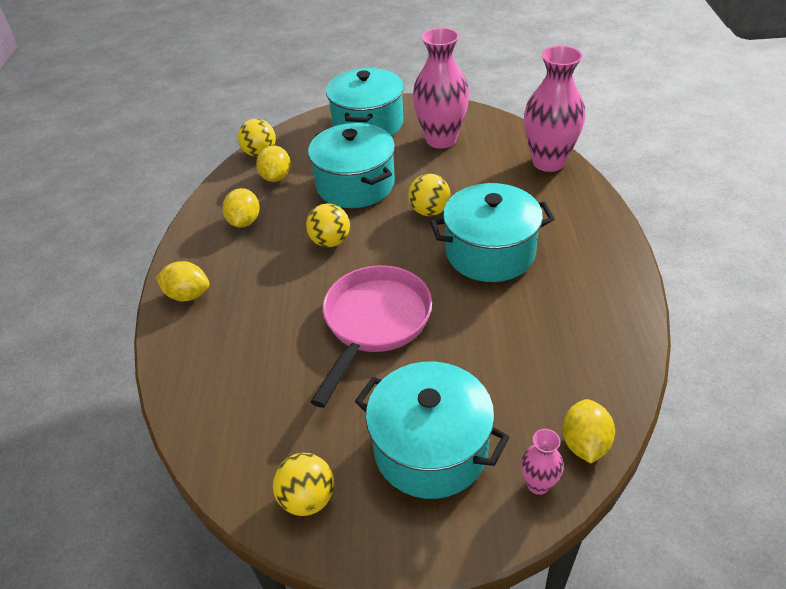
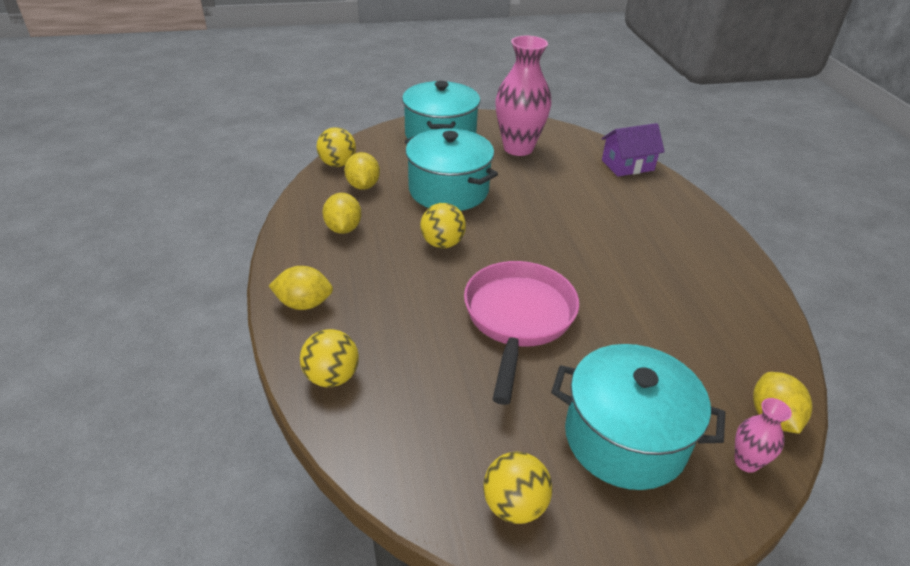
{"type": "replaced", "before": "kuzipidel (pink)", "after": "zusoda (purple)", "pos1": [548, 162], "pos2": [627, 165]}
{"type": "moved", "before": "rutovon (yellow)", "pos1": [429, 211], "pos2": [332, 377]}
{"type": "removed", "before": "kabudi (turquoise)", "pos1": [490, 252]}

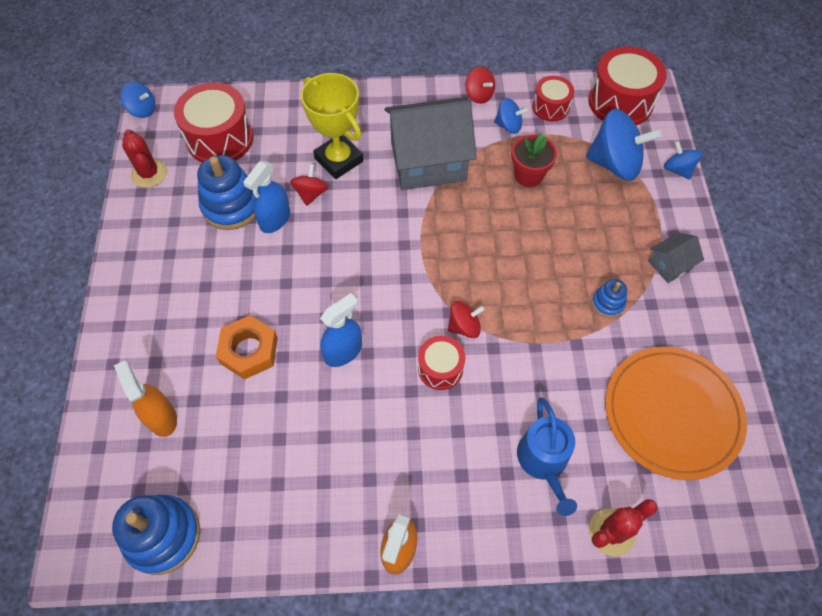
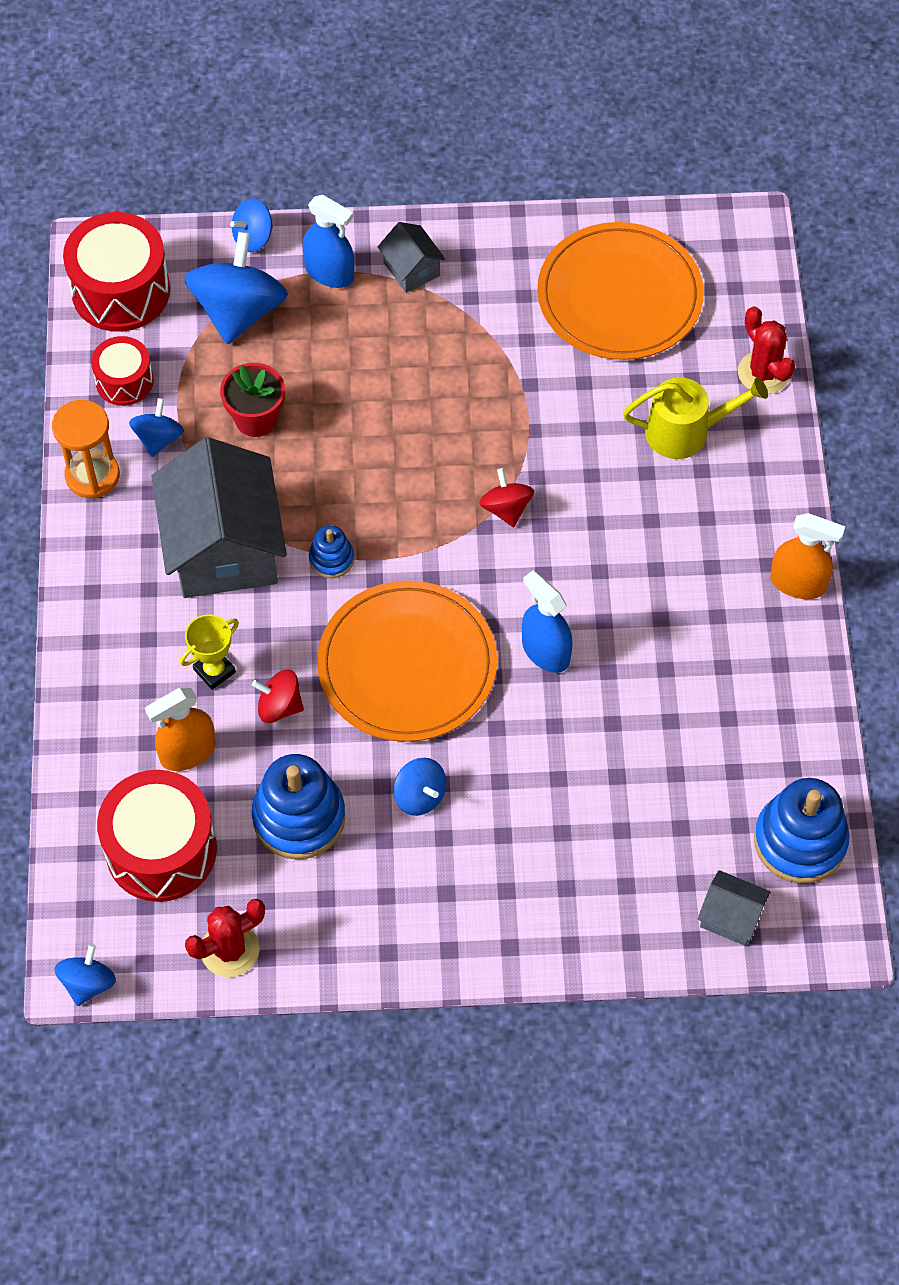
{"type": "replaced", "before": "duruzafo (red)", "after": "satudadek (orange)", "pos1": [479, 95], "pos2": [92, 475]}
{"type": "resized", "before": "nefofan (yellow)", "pos1": [339, 160], "pos2": [214, 671], "scale": 0.55}
{"type": "moved", "before": "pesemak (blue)", "pos1": [275, 219], "pos2": [329, 273]}
{"type": "moved", "before": "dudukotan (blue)", "pos1": [608, 303], "pos2": [331, 559]}
{"type": "removed", "before": "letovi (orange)", "pos1": [249, 350]}
{"type": "removed", "before": "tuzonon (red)", "pos1": [440, 368]}
{"type": "moved", "before": "pesemak (orange)", "pos1": [161, 417], "pos2": [187, 752]}
{"type": "recoloured", "before": "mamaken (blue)", "after": "mamaken (yellow)", "pos1": [544, 461], "pos2": [685, 431]}
{"type": "added", "after": "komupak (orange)", "pos2": [407, 665]}
{"type": "added", "after": "duruzafo (blue)", "pos2": [420, 796]}
{"type": "added", "after": "zusoda (grey)", "pos2": [731, 917]}

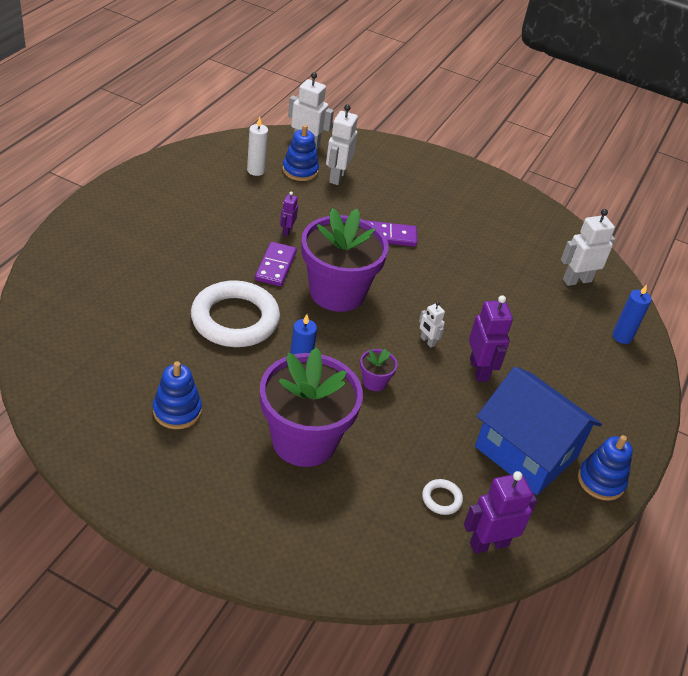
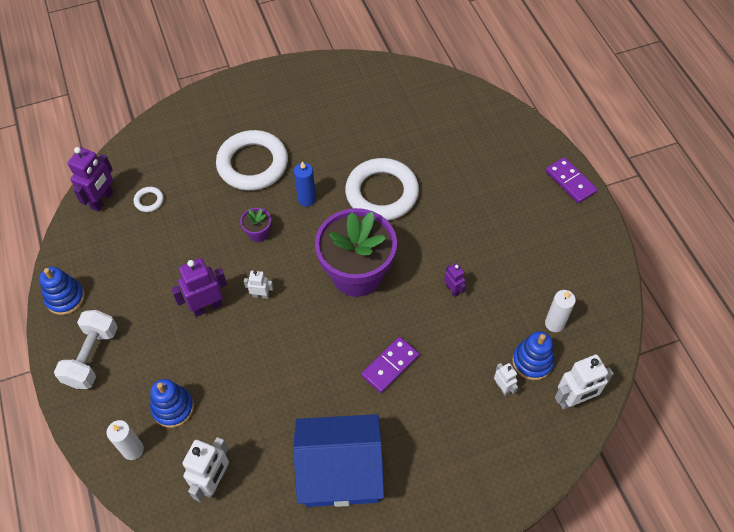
{"type": "resized", "before": "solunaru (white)", "pos1": [337, 177], "pos2": [502, 387], "scale": 0.55}
{"type": "moved", "before": "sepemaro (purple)", "pos1": [275, 266], "pos2": [570, 181]}
{"type": "recoloured", "before": "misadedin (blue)", "after": "misadedin (white)", "pos1": [622, 337], "pos2": [133, 449]}
{"type": "turned", "before": "solunaru (purple)", "pos1": [479, 370], "pos2": [207, 307], "turn": 120}
{"type": "replaced", "before": "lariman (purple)", "after": "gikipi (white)", "pos1": [304, 440], "pos2": [252, 164]}
{"type": "moved", "before": "dudukotan (blue)", "pos1": [177, 411], "pos2": [173, 408]}
{"type": "moved", "before": "zusoda (blue)", "pos1": [526, 452], "pos2": [340, 471]}
{"type": "added", "after": "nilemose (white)", "pos2": [92, 357]}

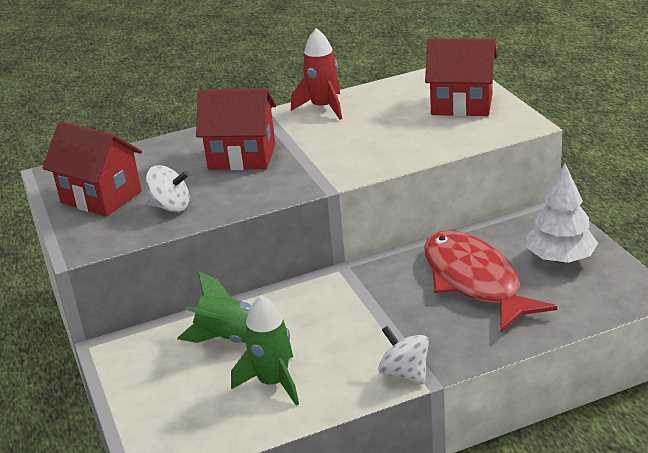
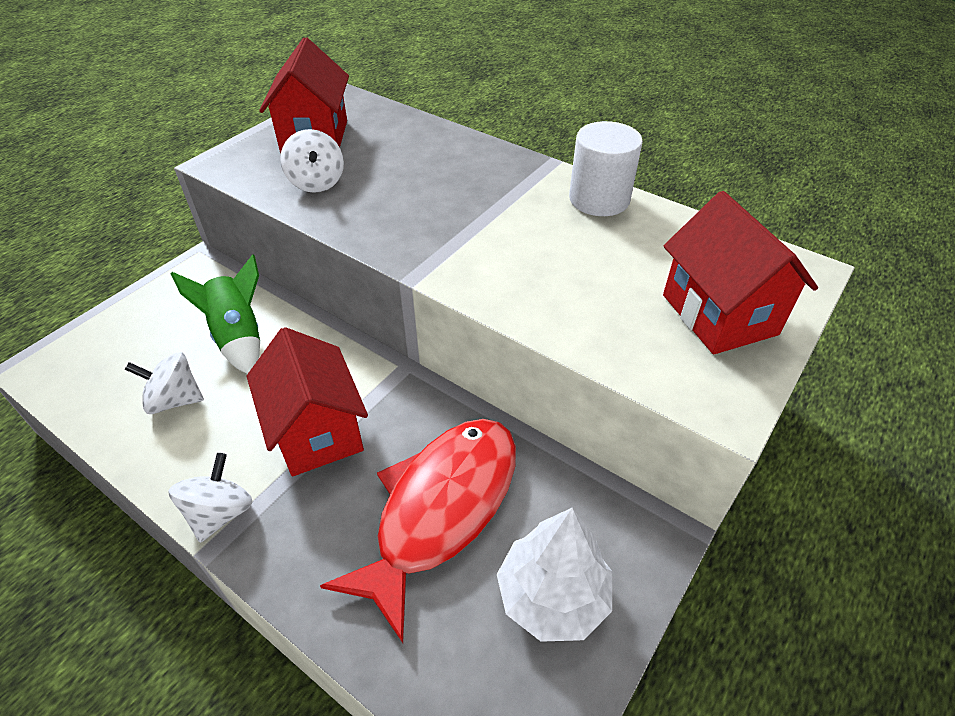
{"type": "replaced", "before": "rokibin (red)", "after": "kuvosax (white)", "pos1": [323, 107], "pos2": [599, 199]}
{"type": "moved", "before": "zusoda (red)", "pos1": [242, 157], "pos2": [317, 431]}
{"type": "replaced", "before": "rokibin (green)", "after": "duruzafo (white)", "pos1": [273, 382], "pos2": [175, 400]}

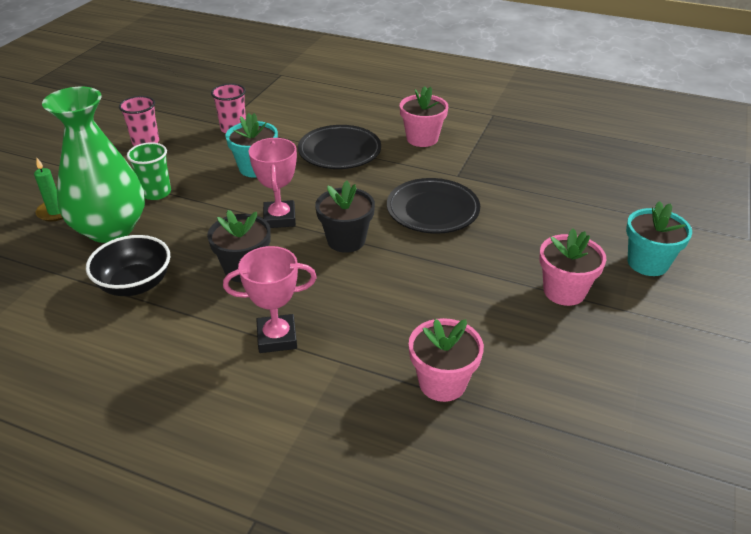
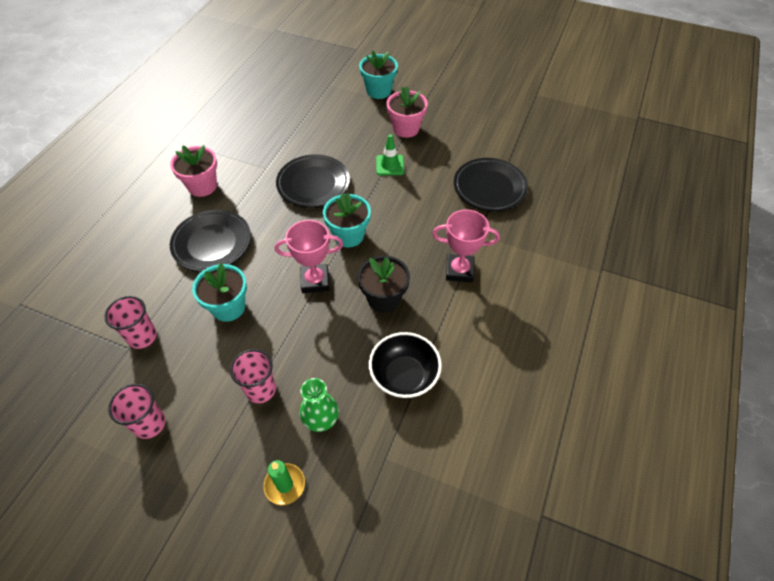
{"type": "resized", "before": "kuzipidel (green)", "pos1": [110, 229], "pos2": [320, 418], "scale": 0.47}
{"type": "recoloured", "before": "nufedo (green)", "after": "nufedo (pink)", "pos1": [156, 193], "pos2": [260, 389]}
{"type": "recoloured", "before": "lariman (black)", "after": "lariman (turquoise)", "pos1": [346, 240], "pos2": [348, 235]}
{"type": "turned", "before": "nefofan (pink)", "pos1": [277, 338], "pos2": [459, 270], "turn": -75}
{"type": "replaced", "before": "lariman (pink)", "after": "komupak (black)", "pos1": [442, 383], "pos2": [489, 188]}
{"type": "added", "after": "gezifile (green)", "pos2": [390, 165]}

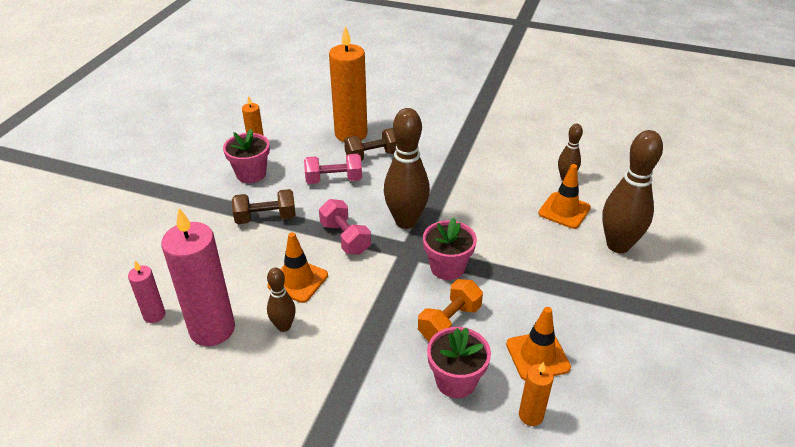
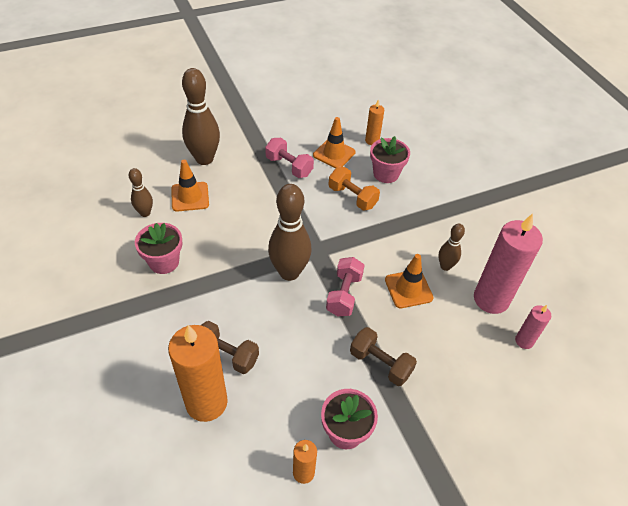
{"type": "moved", "before": "nilemose (pink)", "pos1": [334, 180], "pos2": [289, 166]}
{"type": "moved", "before": "lariman (pink)", "pos1": [447, 267], "pos2": [164, 262]}
{"type": "turned", "before": "nilemose (orange)", "pos1": [449, 322], "pos2": [352, 197], "turn": 45}

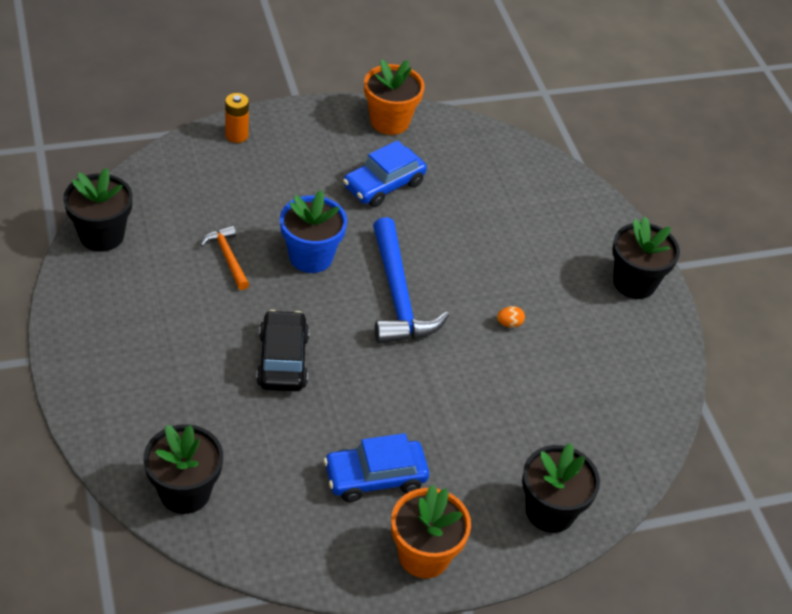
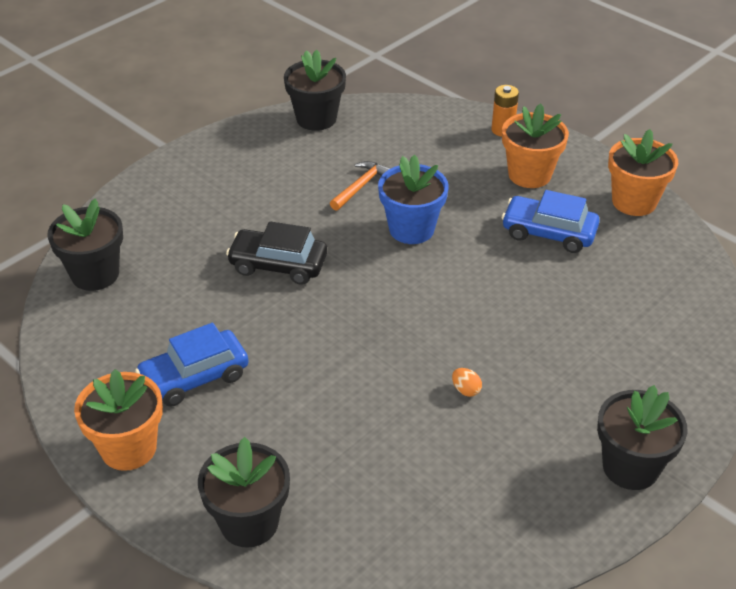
{"type": "removed", "before": "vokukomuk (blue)", "pos1": [398, 295]}
{"type": "turned", "before": "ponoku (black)", "pos1": [283, 360], "pos2": [278, 265], "turn": -135}
{"type": "turned", "before": "ponoku (blue)", "pos1": [375, 477], "pos2": [194, 377], "turn": -75}
{"type": "added", "after": "lariman (orange)", "pos2": [529, 175]}

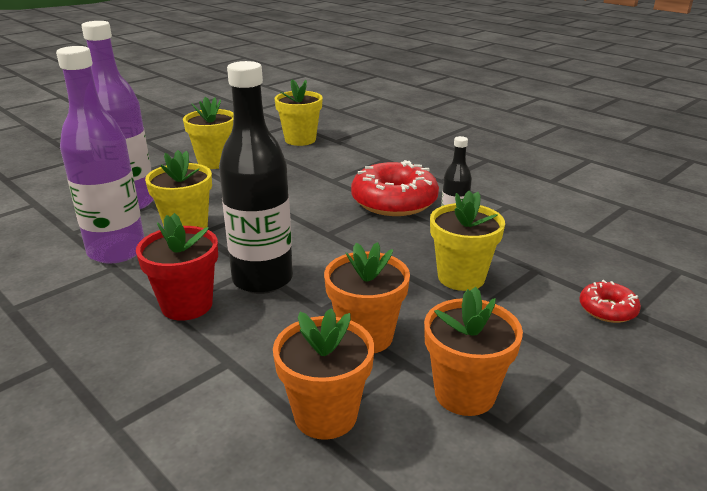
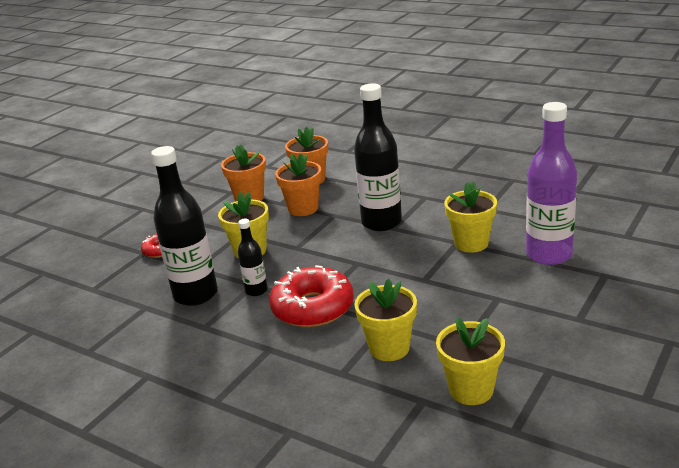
{"type": "removed", "before": "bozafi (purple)", "pos1": [117, 251]}
{"type": "moved", "before": "lariman (yellow)", "pos1": [214, 162], "pos2": [389, 348]}
{"type": "removed", "before": "lariman (red)", "pos1": [187, 305]}
{"type": "added", "after": "bozafi (black)", "pos2": [196, 294]}

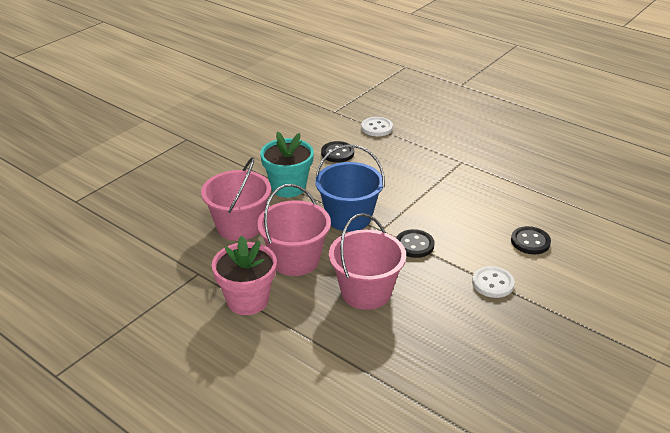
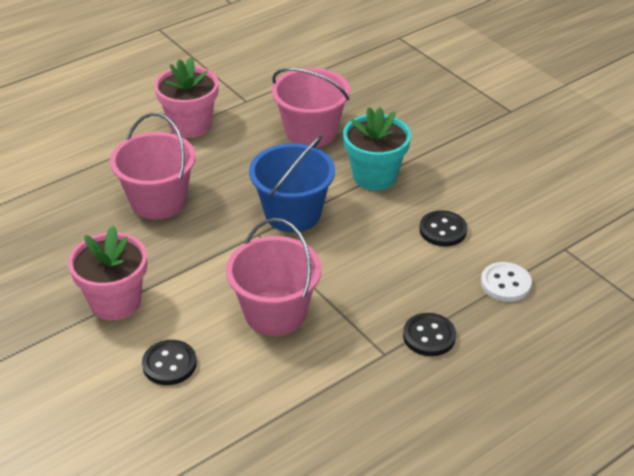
{"type": "moved", "before": "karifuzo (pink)", "pos1": [295, 260], "pos2": [275, 313]}
{"type": "moved", "before": "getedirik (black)", "pos1": [414, 245], "pos2": [429, 336]}
{"type": "replaced", "before": "getedirik (white)", "after": "lariman (pink)", "pos1": [492, 283], "pos2": [115, 302]}

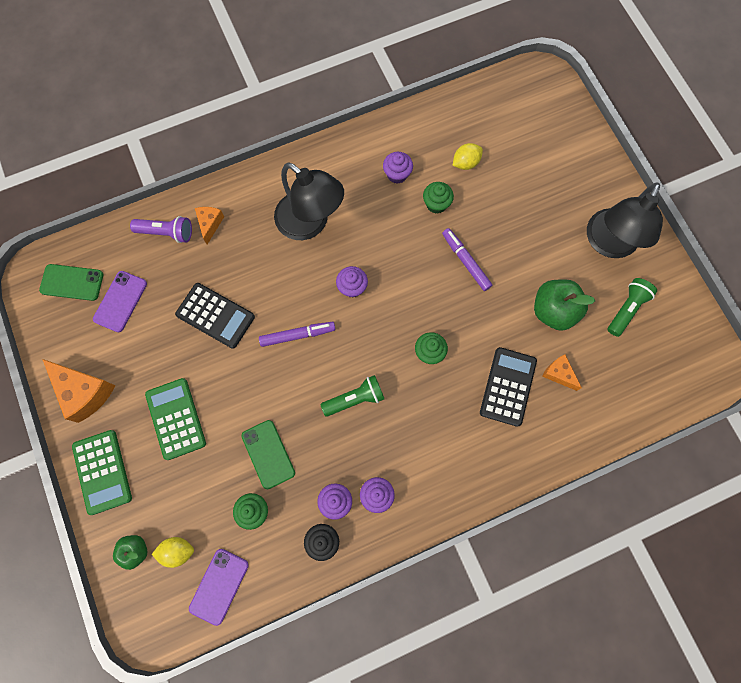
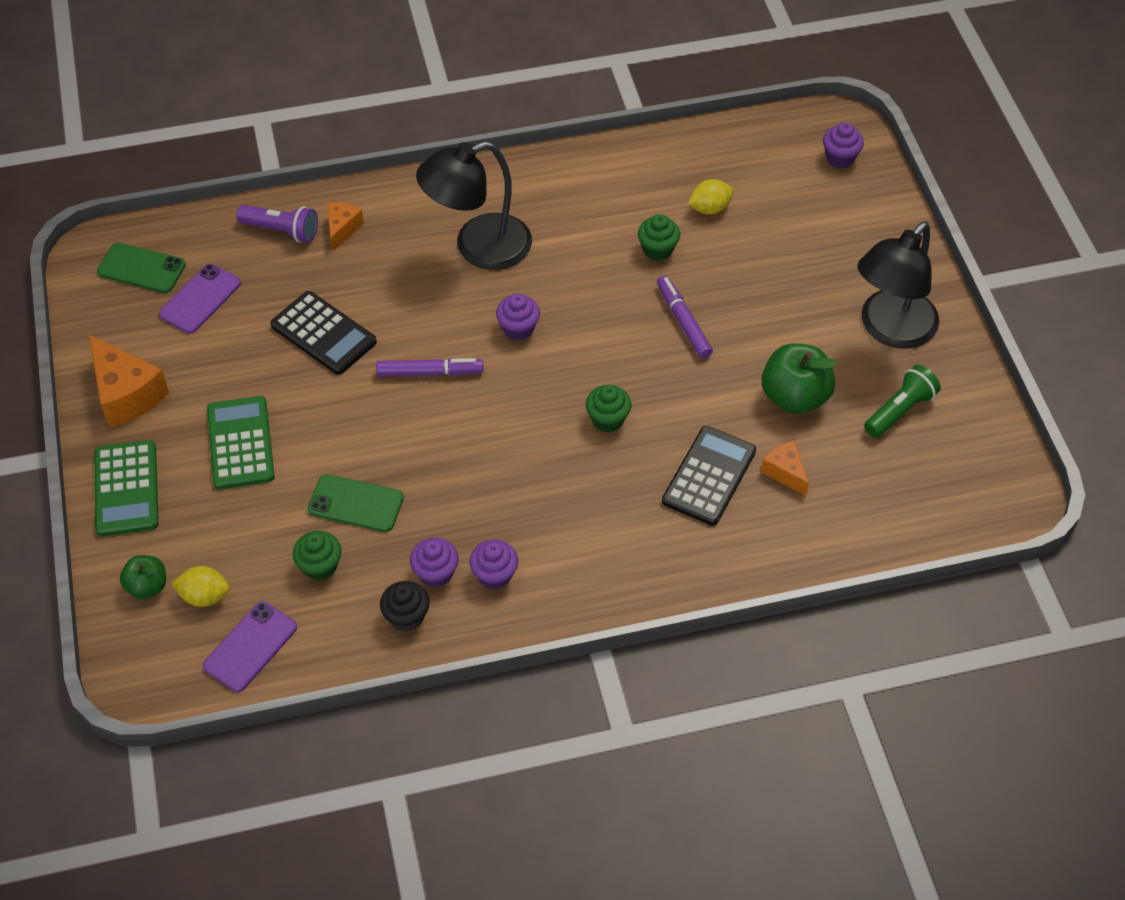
{"type": "moved", "before": "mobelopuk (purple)", "pos1": [397, 174], "pos2": [840, 158]}
{"type": "turned", "before": "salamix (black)", "pos1": [310, 223], "pos2": [478, 247], "turn": 105}
{"type": "removed", "before": "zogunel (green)", "pos1": [355, 399]}
{"type": "turned", "before": "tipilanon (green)", "pos1": [268, 454], "pos2": [356, 503], "turn": -60}

